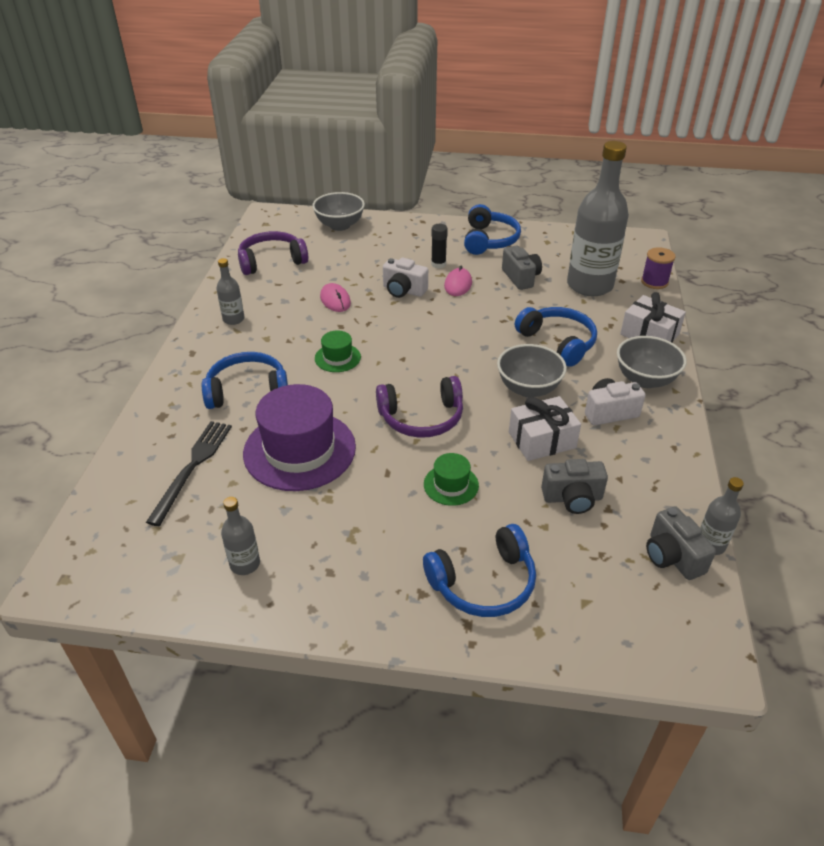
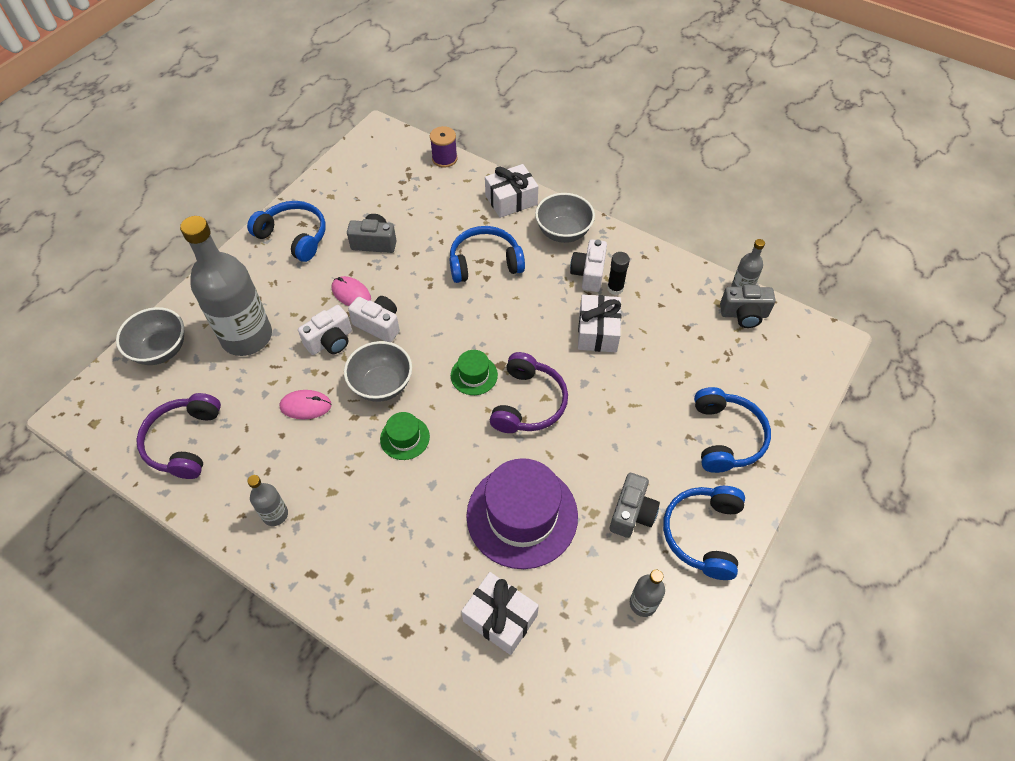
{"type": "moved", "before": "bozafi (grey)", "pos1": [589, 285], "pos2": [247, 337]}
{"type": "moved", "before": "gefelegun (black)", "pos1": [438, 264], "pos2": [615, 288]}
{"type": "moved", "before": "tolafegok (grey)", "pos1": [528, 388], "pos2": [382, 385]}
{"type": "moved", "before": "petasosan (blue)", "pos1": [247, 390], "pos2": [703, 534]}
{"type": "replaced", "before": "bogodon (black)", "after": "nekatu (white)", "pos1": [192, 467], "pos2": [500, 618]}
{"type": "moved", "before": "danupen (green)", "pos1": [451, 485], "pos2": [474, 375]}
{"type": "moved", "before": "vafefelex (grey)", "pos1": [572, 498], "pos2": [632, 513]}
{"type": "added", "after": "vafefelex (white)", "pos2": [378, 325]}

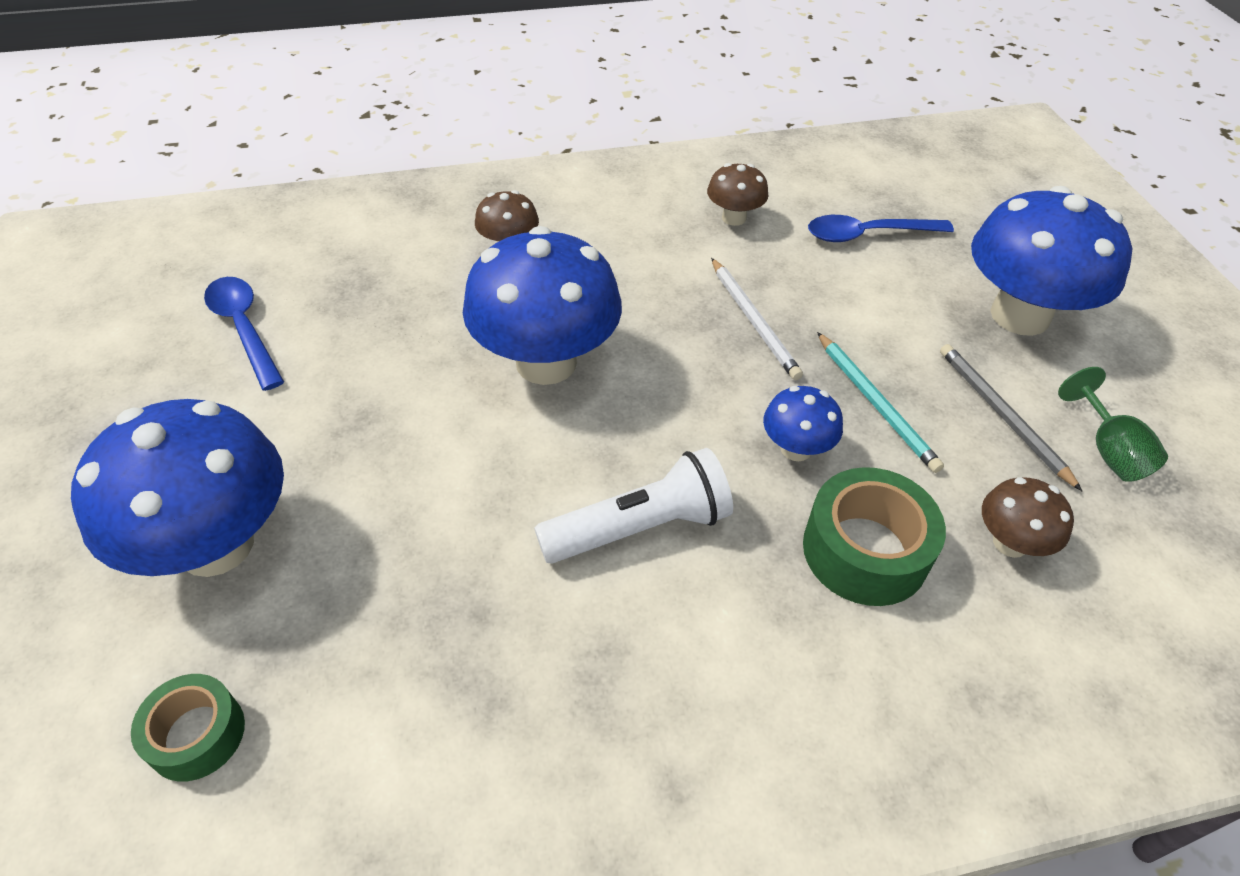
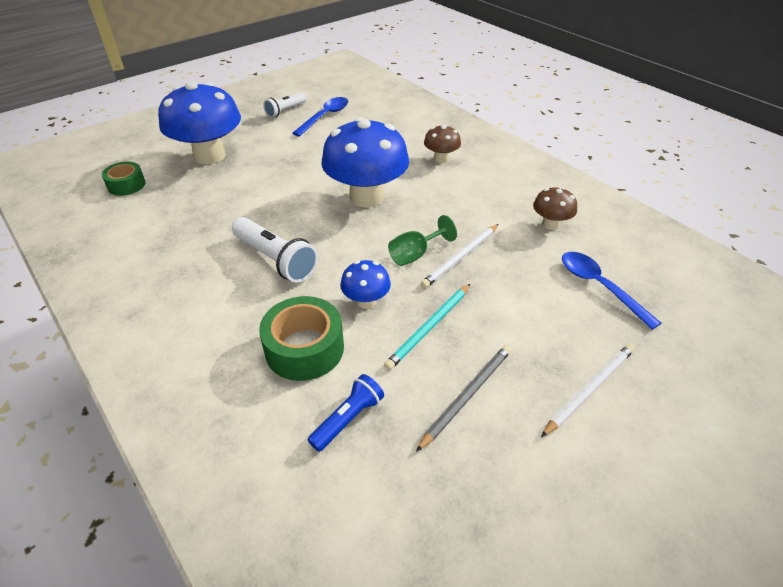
{"type": "replaced", "before": "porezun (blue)", "after": "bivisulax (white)", "pos1": [1019, 315], "pos2": [589, 389]}
{"type": "moved", "before": "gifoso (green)", "pos1": [1108, 450], "pos2": [415, 254]}
{"type": "replaced", "before": "porezun (brown)", "after": "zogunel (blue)", "pos1": [1010, 543], "pos2": [348, 419]}
{"type": "added", "after": "zogunel (white)", "pos2": [285, 111]}

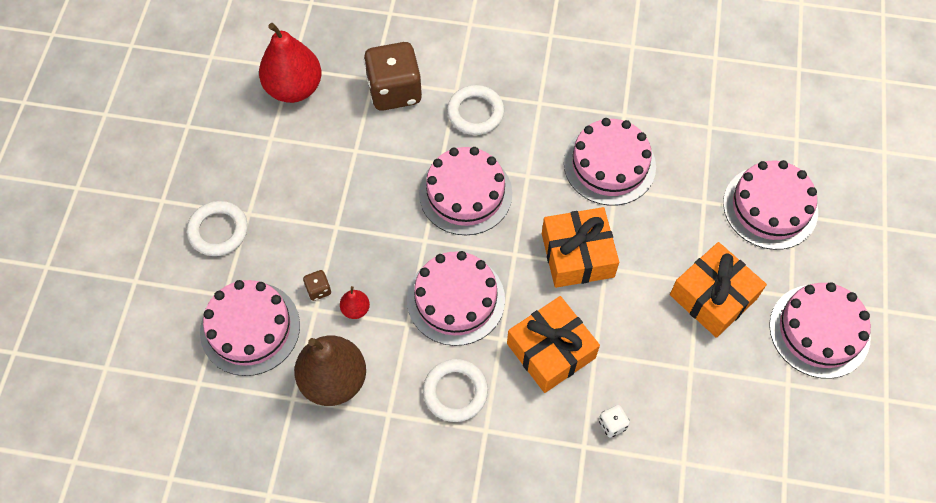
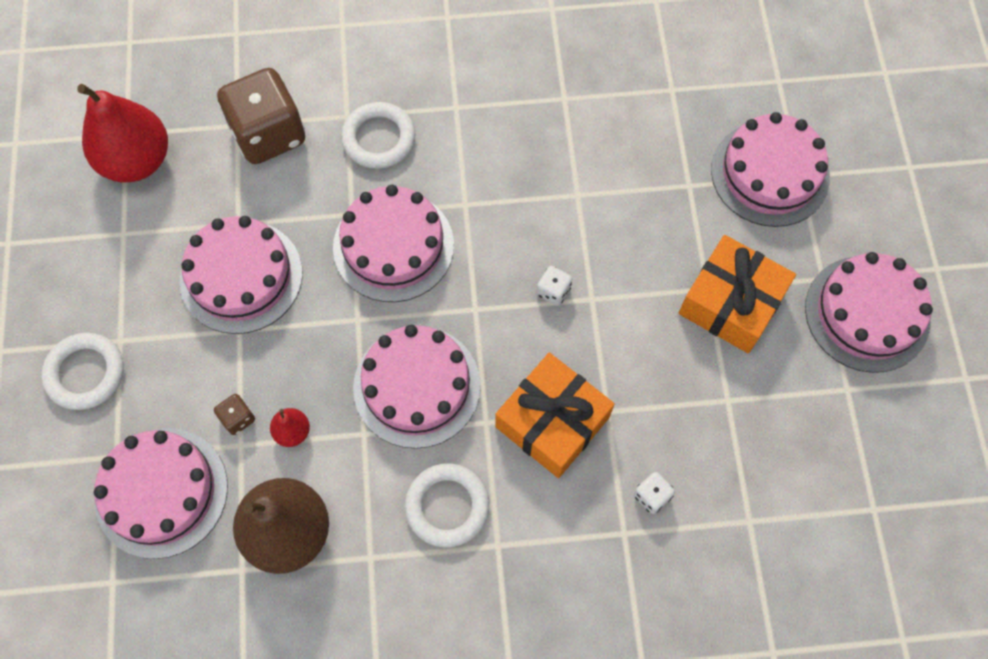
{"type": "moved", "before": "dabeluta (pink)", "pos1": [609, 165], "pos2": [241, 276]}
{"type": "replaced", "before": "nekatu (orange)", "after": "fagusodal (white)", "pos1": [577, 255], "pos2": [553, 291]}

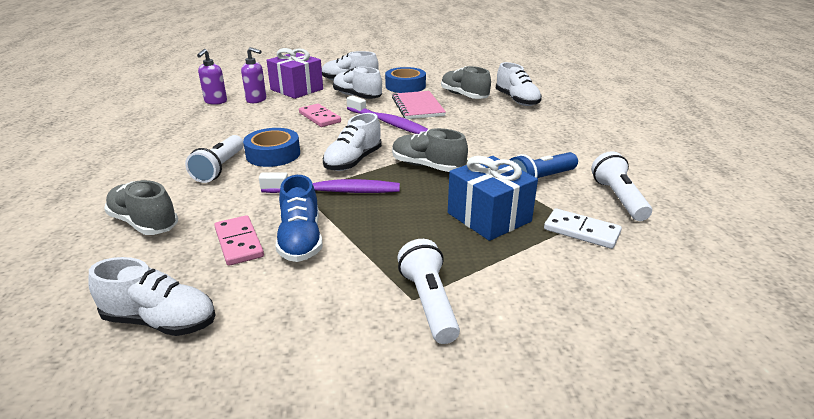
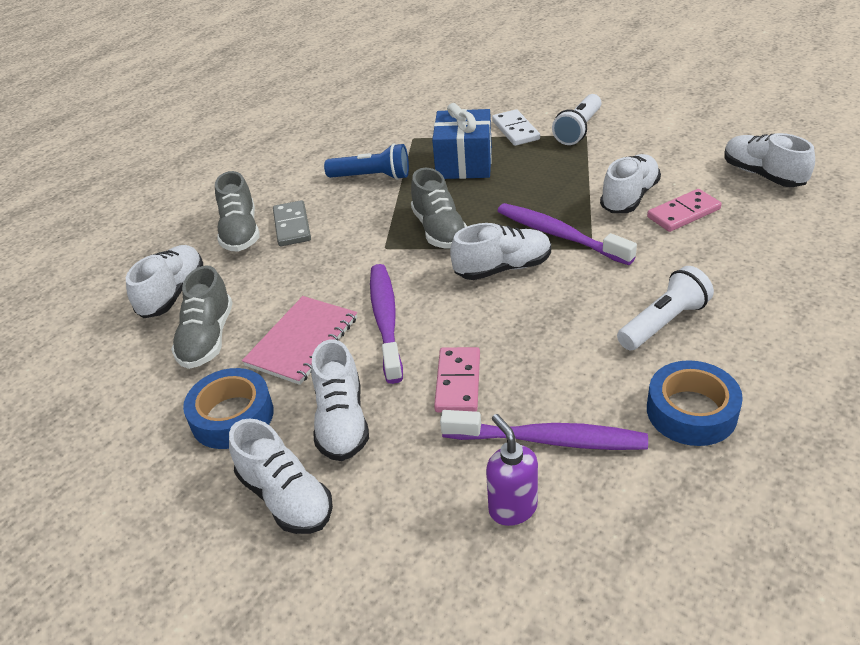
{"type": "removed", "before": "nekatu (purple)", "pos1": [296, 89]}
{"type": "removed", "before": "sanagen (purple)", "pos1": [215, 102]}
{"type": "moved", "before": "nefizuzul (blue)", "pos1": [273, 154], "pos2": [691, 411]}
{"type": "removed", "before": "zogunel (white)", "pos1": [618, 198]}
{"type": "recoloured", "before": "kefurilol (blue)", "after": "kefurilol (white)", "pos1": [301, 240], "pos2": [629, 197]}
{"type": "moved", "before": "kefurilol (grey)", "pos1": [144, 223], "pos2": [240, 232]}
{"type": "moved", "before": "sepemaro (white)", "pos1": [581, 231], "pos2": [515, 130]}
{"type": "turned", "before": "sepemaro (pink)", "pos1": [239, 243], "pos2": [683, 213], "turn": 45}
{"type": "added", "after": "sepemaro (grey)", "pos2": [292, 226]}
{"type": "added", "after": "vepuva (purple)", "pos2": [549, 440]}

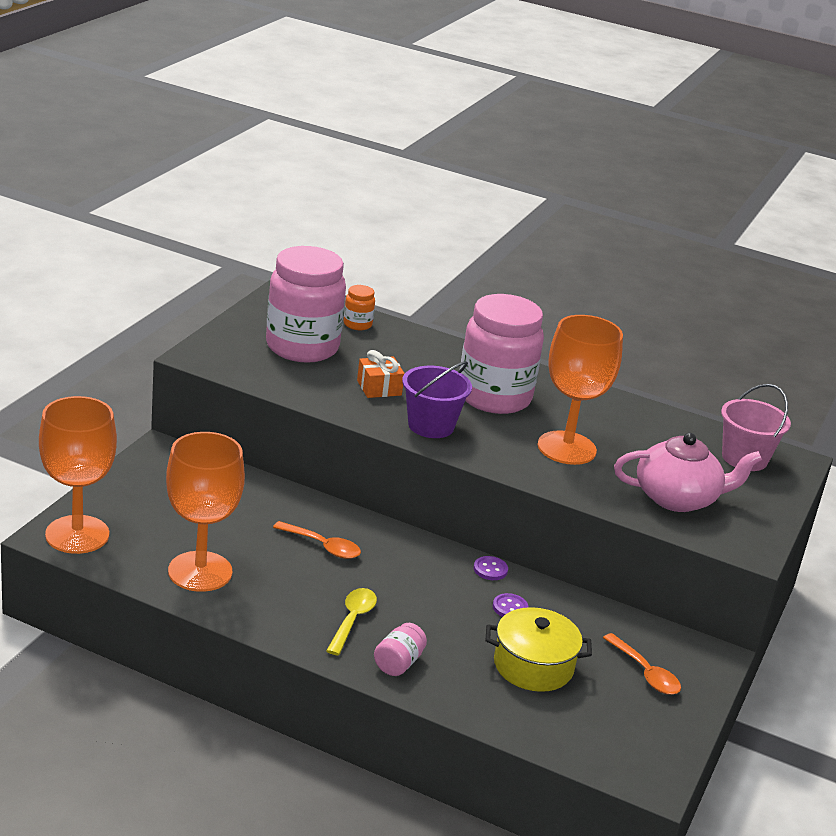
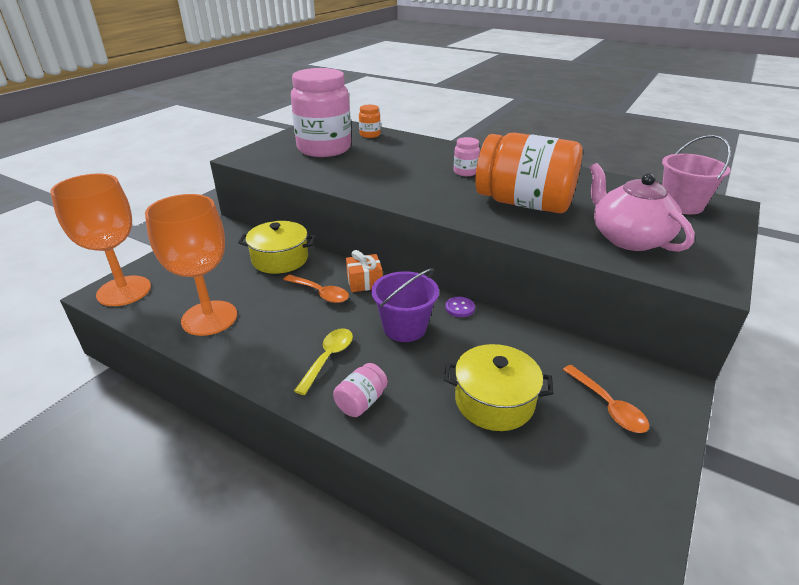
{"type": "resized", "before": "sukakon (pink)", "pos1": [494, 397], "pos2": [465, 172], "scale": 0.41}
{"type": "replaced", "before": "gifoso (orange)", "after": "sukakon (orange)", "pos1": [566, 448], "pos2": [524, 203]}
{"type": "moved", "before": "nekatu (orange)", "pos1": [379, 388], "pos2": [364, 282]}
{"type": "moved", "before": "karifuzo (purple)", "pos1": [431, 426], "pos2": [404, 327]}
{"type": "turned", "before": "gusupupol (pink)", "pos1": [677, 498], "pos2": [628, 238], "turn": -120}
{"type": "removed", "before": "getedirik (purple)", "pos1": [510, 608]}
{"type": "added", "after": "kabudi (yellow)", "pos2": [280, 259]}

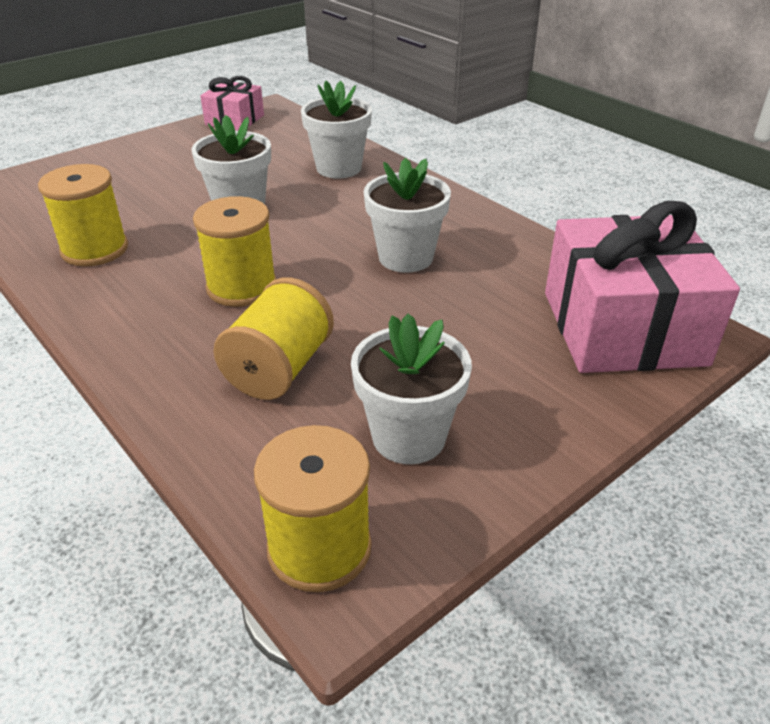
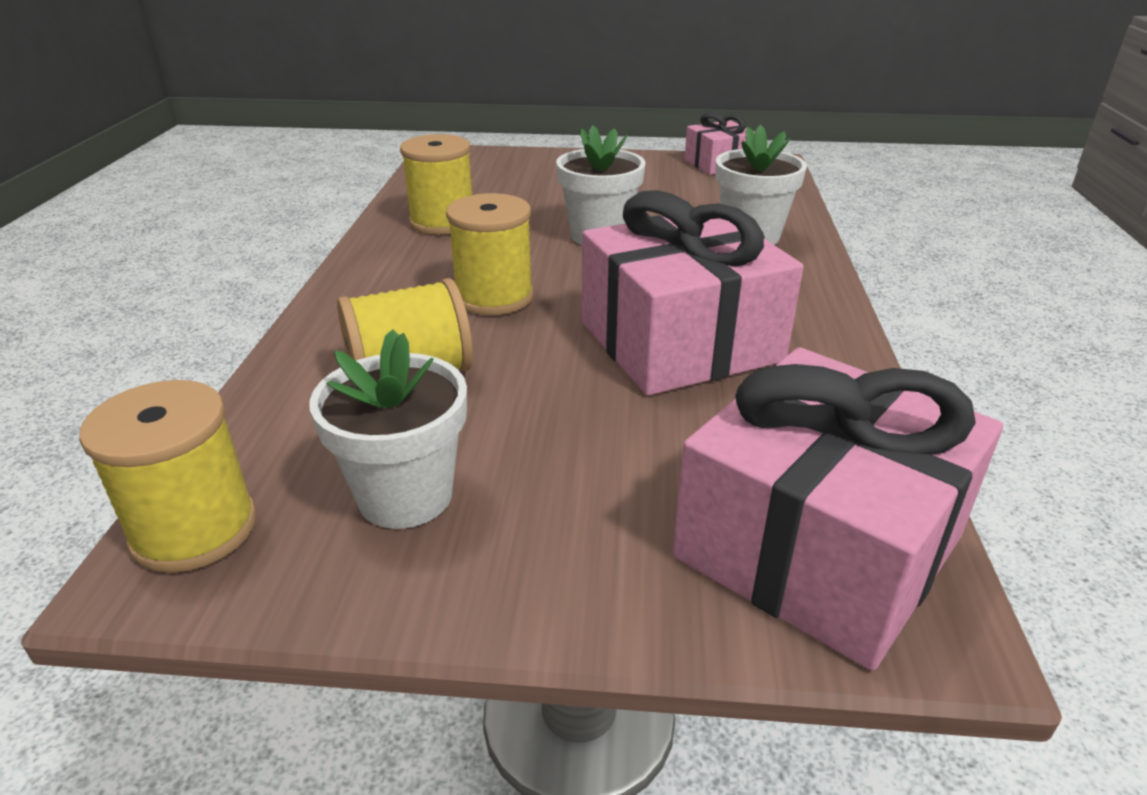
{"type": "replaced", "before": "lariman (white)", "after": "nekatu (pink)", "pos1": [405, 257], "pos2": [680, 342]}

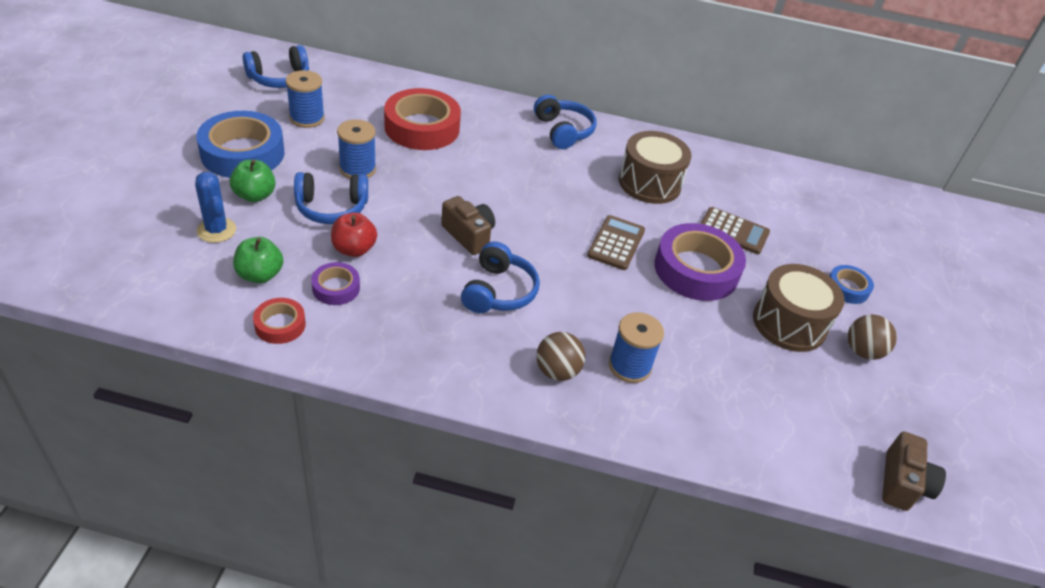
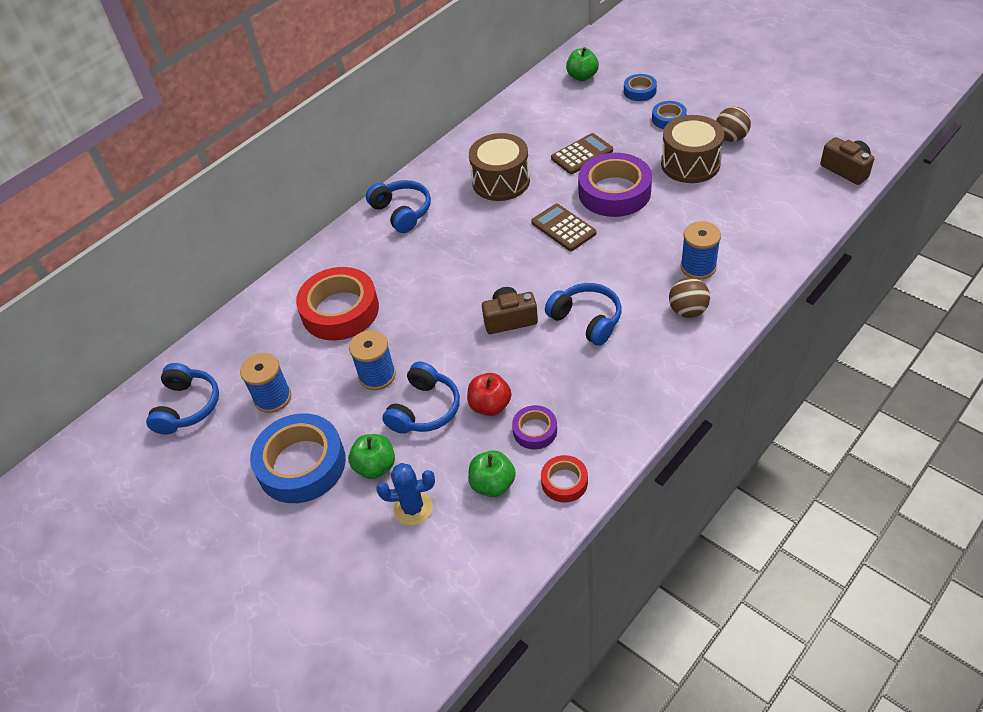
{"type": "turned", "before": "petasosan (blue)", "pos1": [563, 131], "pos2": [402, 212], "turn": 45}
{"type": "added", "after": "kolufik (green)", "pos2": [582, 76]}
{"type": "added", "after": "nefizuzul (blue)", "pos2": [639, 91]}

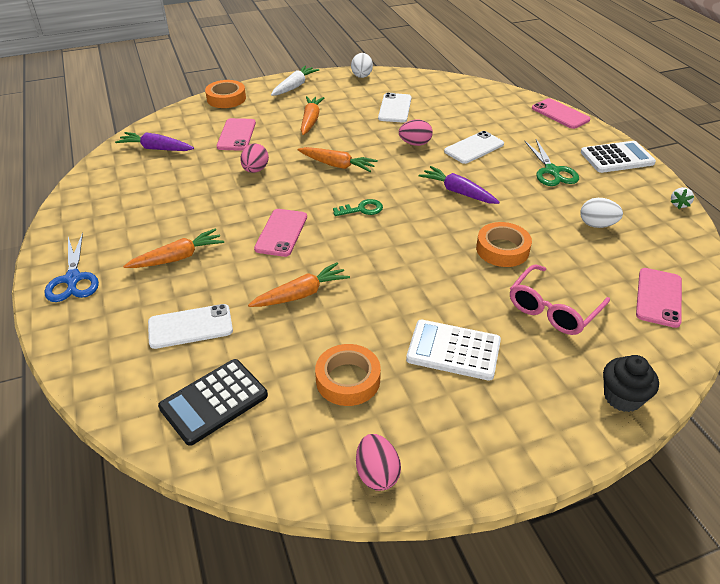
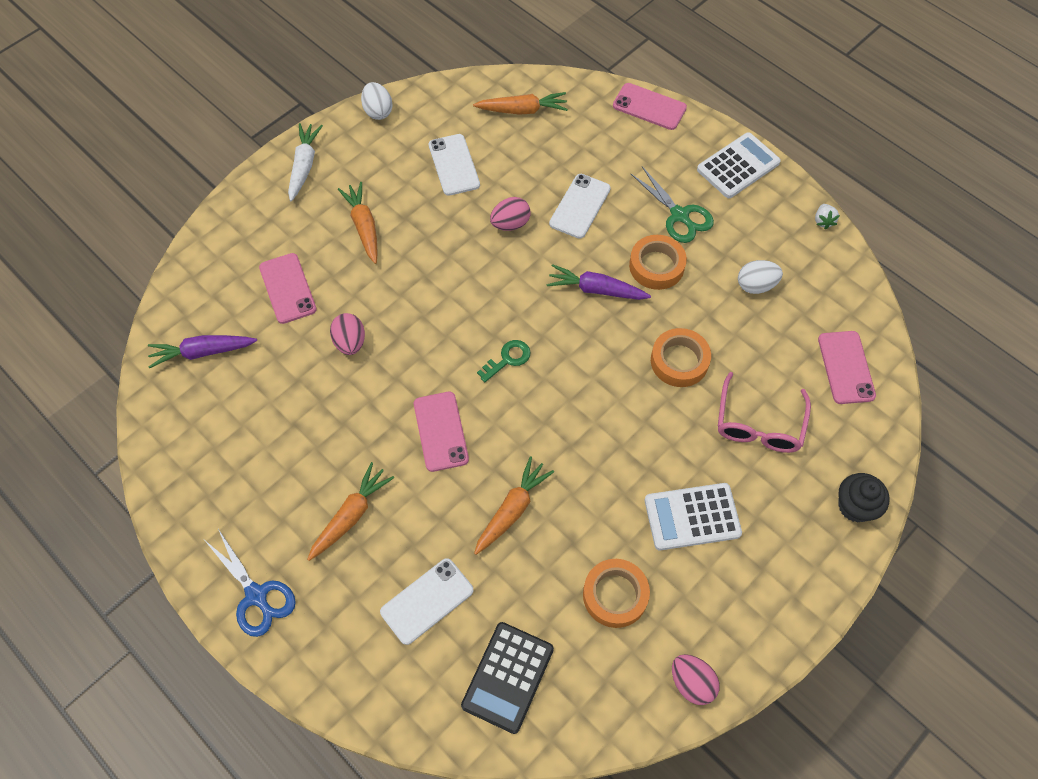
{"type": "moved", "before": "nefizuzul (orange)", "pos1": [226, 98], "pos2": [656, 266]}
{"type": "moved", "before": "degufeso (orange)", "pos1": [337, 165], "pos2": [522, 110]}

